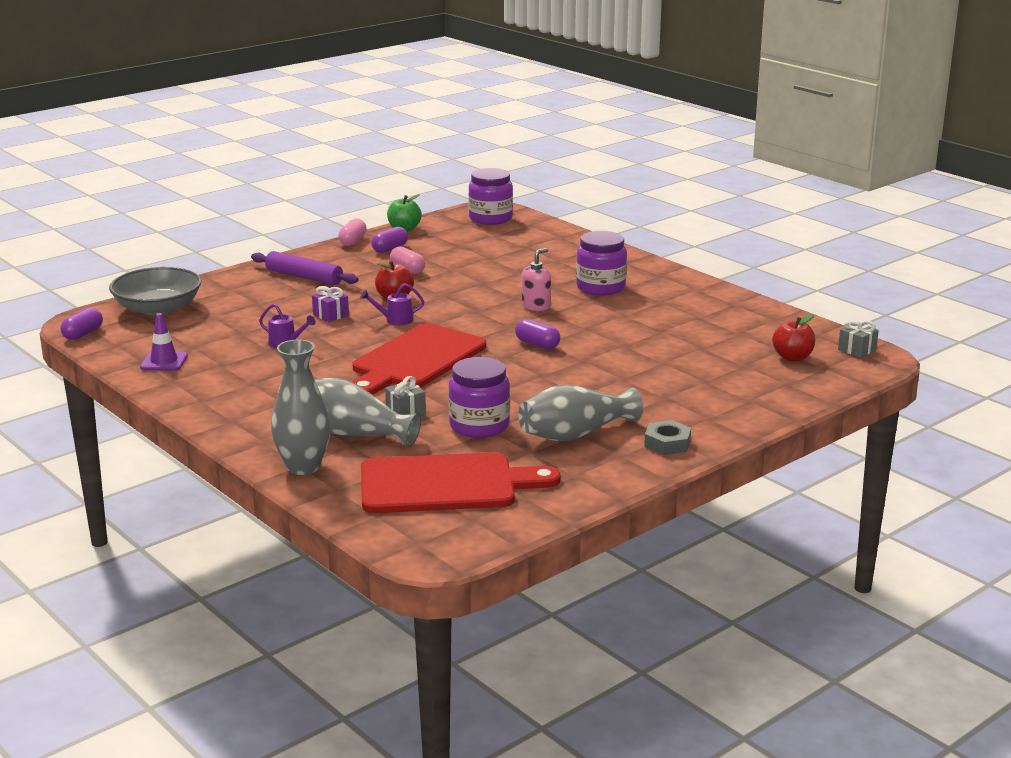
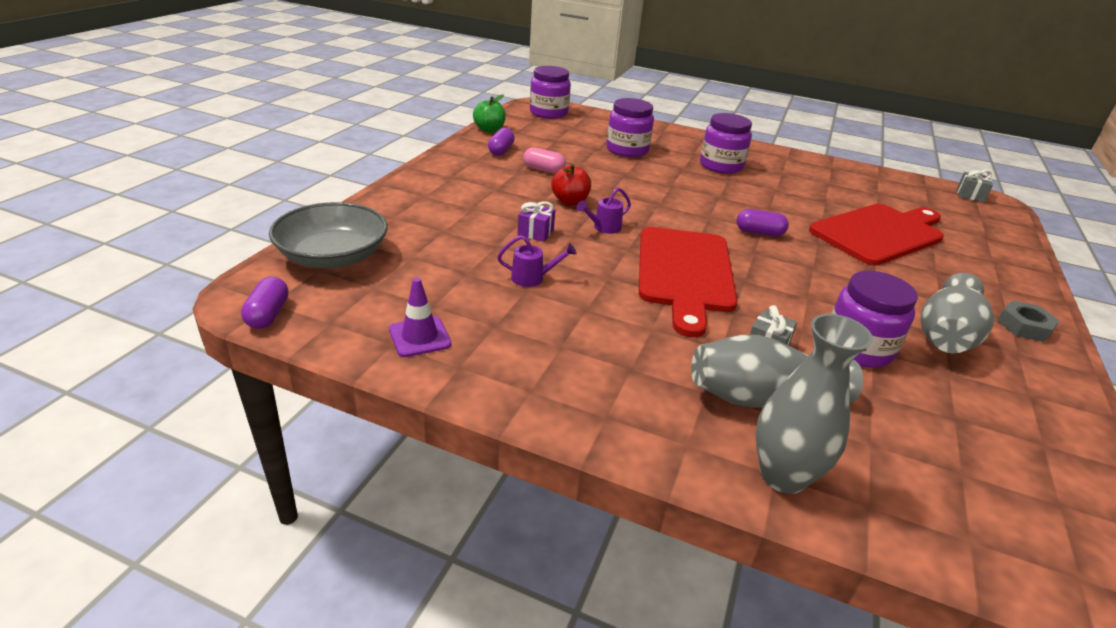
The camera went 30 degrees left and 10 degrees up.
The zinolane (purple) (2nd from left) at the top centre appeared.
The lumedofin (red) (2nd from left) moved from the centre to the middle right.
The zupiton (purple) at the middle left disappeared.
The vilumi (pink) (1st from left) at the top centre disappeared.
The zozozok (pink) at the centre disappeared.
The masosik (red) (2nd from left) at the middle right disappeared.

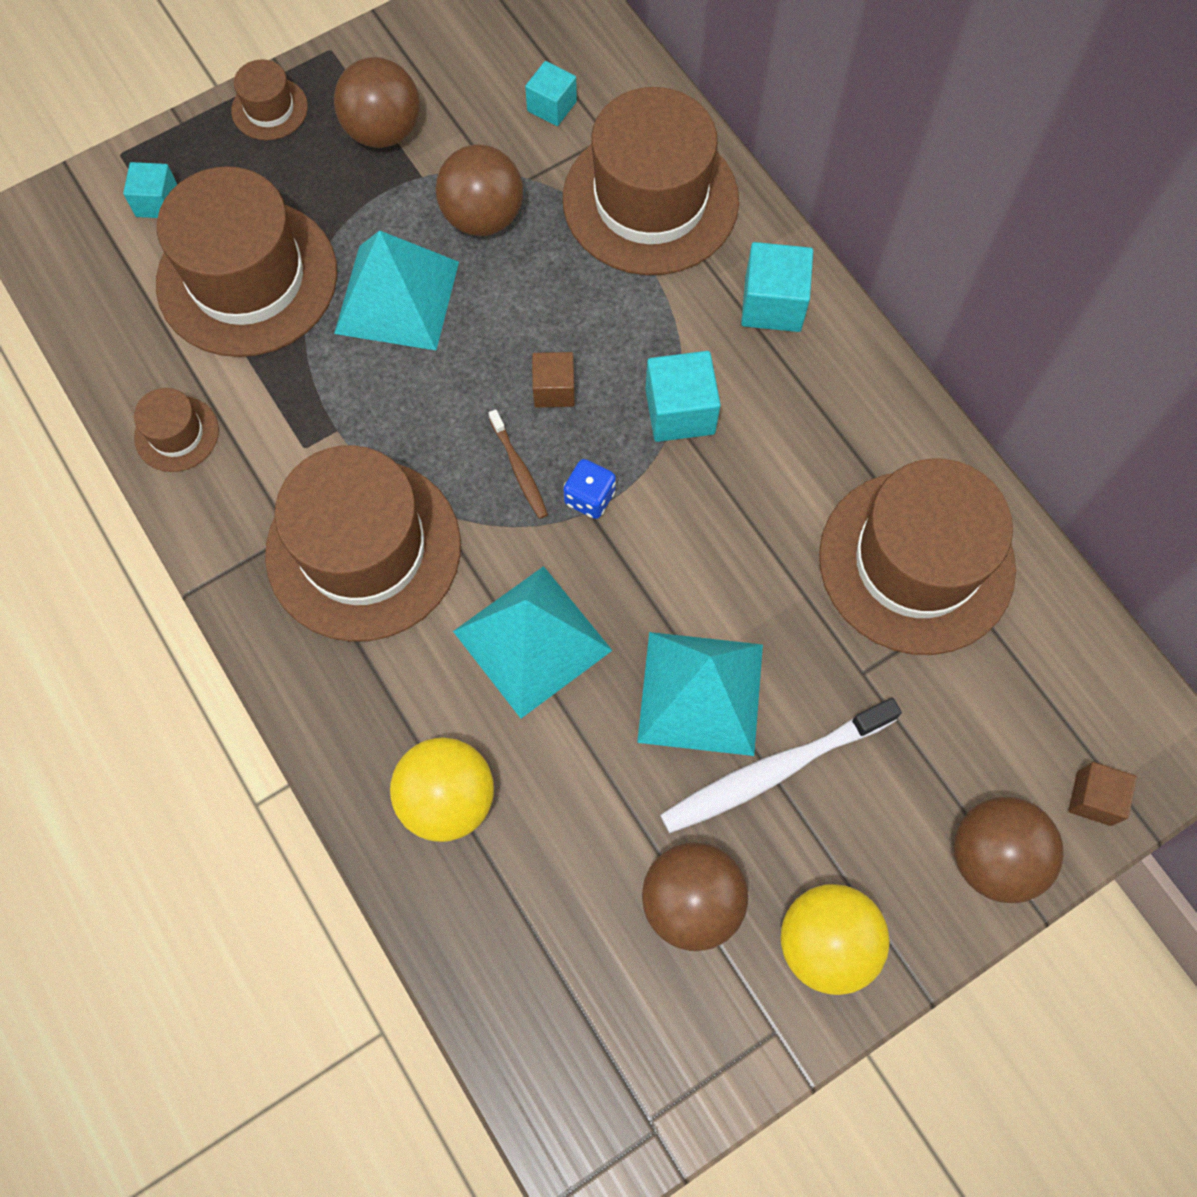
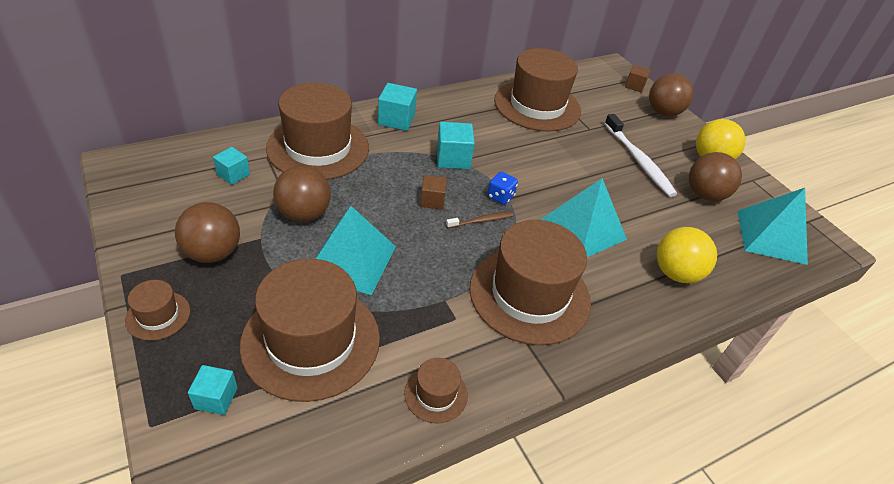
The camera went 90 degrees left and 25 degrees down.
The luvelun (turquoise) (3rd from left) moved from the centre to the middle right.

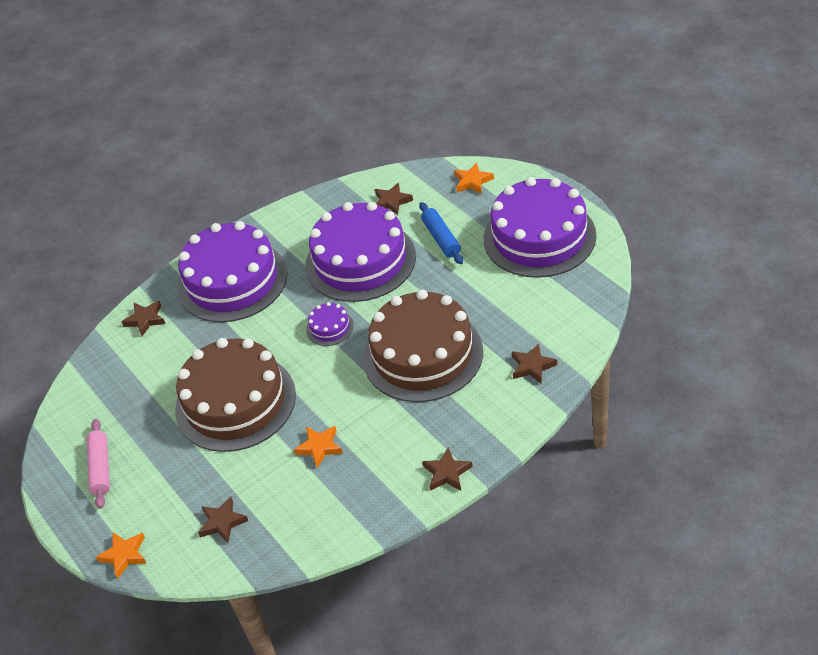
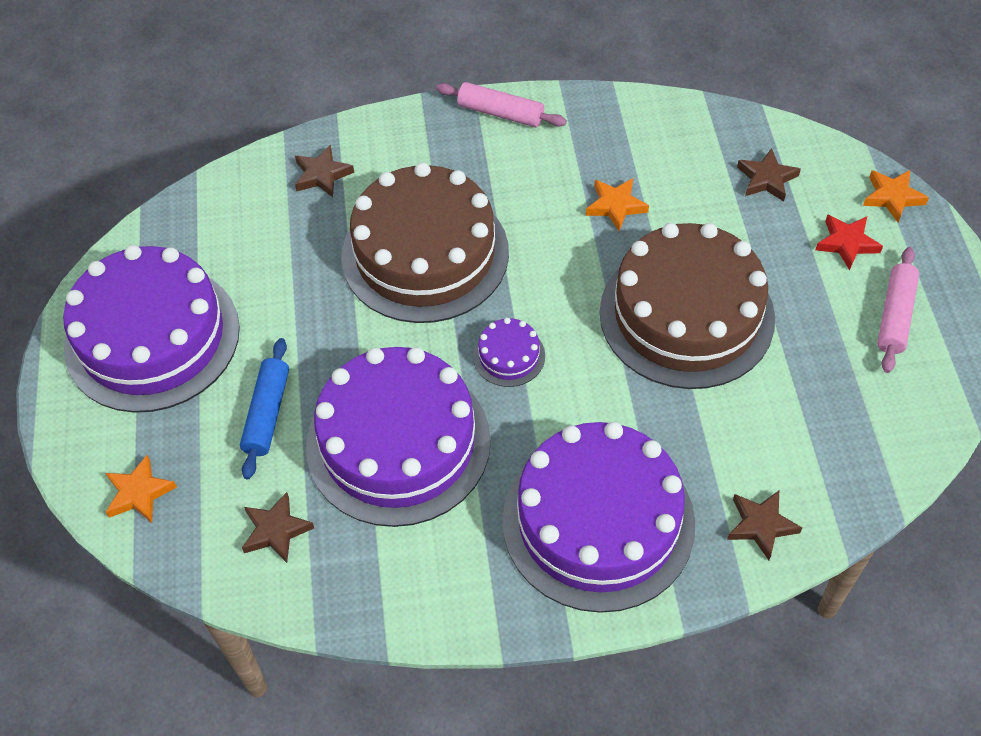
The camera went 155 degrees left and 10 degrees up.
The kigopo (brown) (4th from left) at the bottom centre was replaced by the zupiton (pink) (1st from left) at the top centre.
The kigopo (red) at the top right appeared.

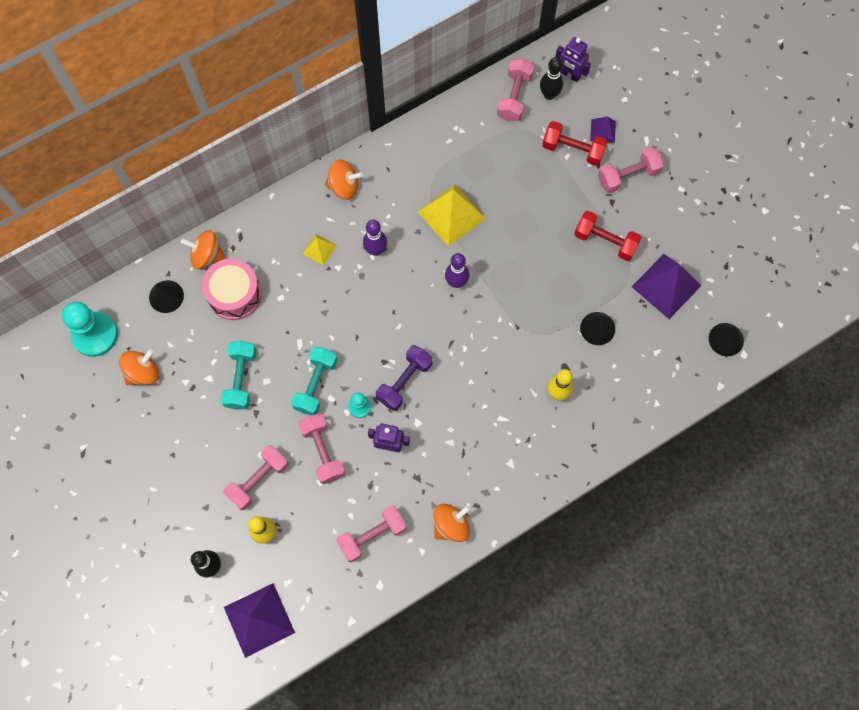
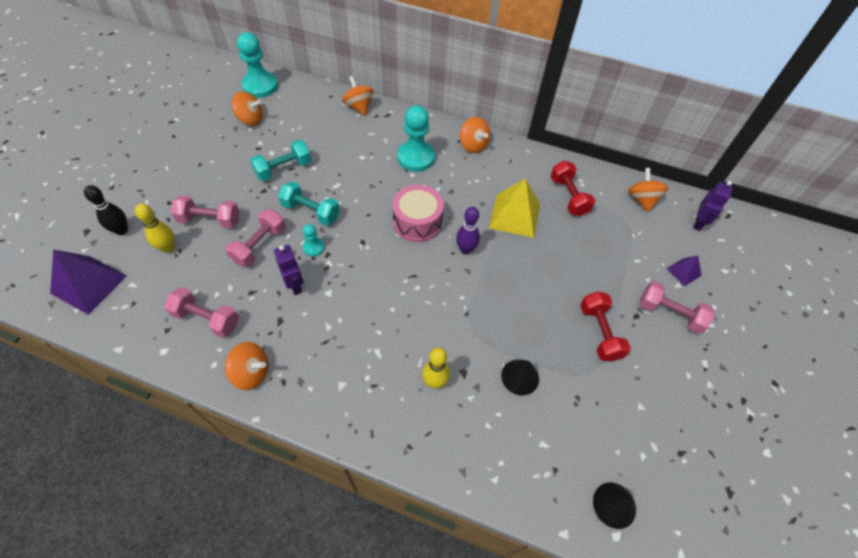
The camera went 50 degrees right and 15 degrees down.
The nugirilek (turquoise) (2nd from left) at the centre turned 45 degrees clockwise.
The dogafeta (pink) moved from the middle left to the centre.
The luvelun (yellow) (1st from left) at the centre was replaced by the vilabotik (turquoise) (3rd from left) at the top centre.
The nugirilek (red) (1st from left) moved from the top right to the middle right.
The nugirilek (pink) (4th from left) at the top centre was replaced by the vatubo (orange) (5th from left) at the middle right.
The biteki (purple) (2nd from left) at the top right turned 150 degrees counterclockwise.
The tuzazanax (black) (1st from left) at the middle left disappeared.
The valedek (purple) (1st from left) at the centre disappeared.
The nugirilek (purple) at the centre disappeared.
The valedek (black) (2nd from left) at the top centre disappeared.
The luvelun (purple) (3rd from left) at the middle right disappeared.

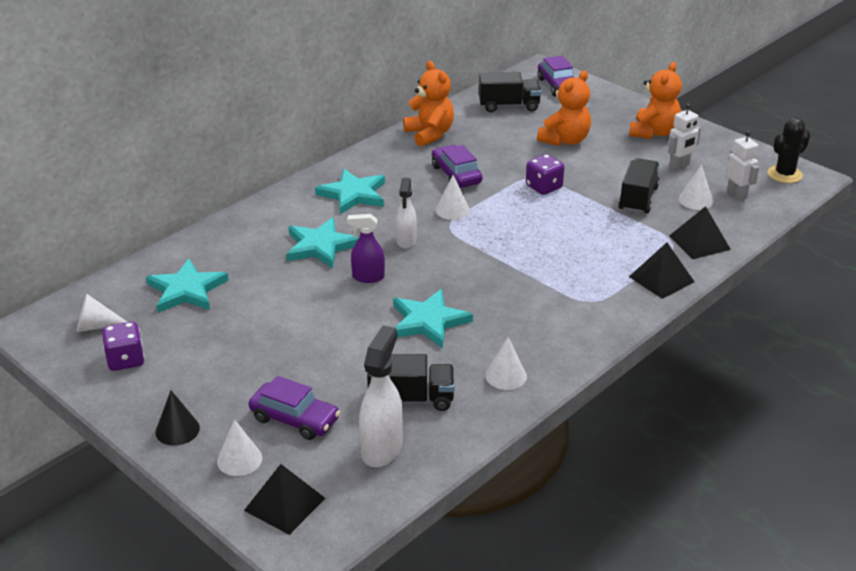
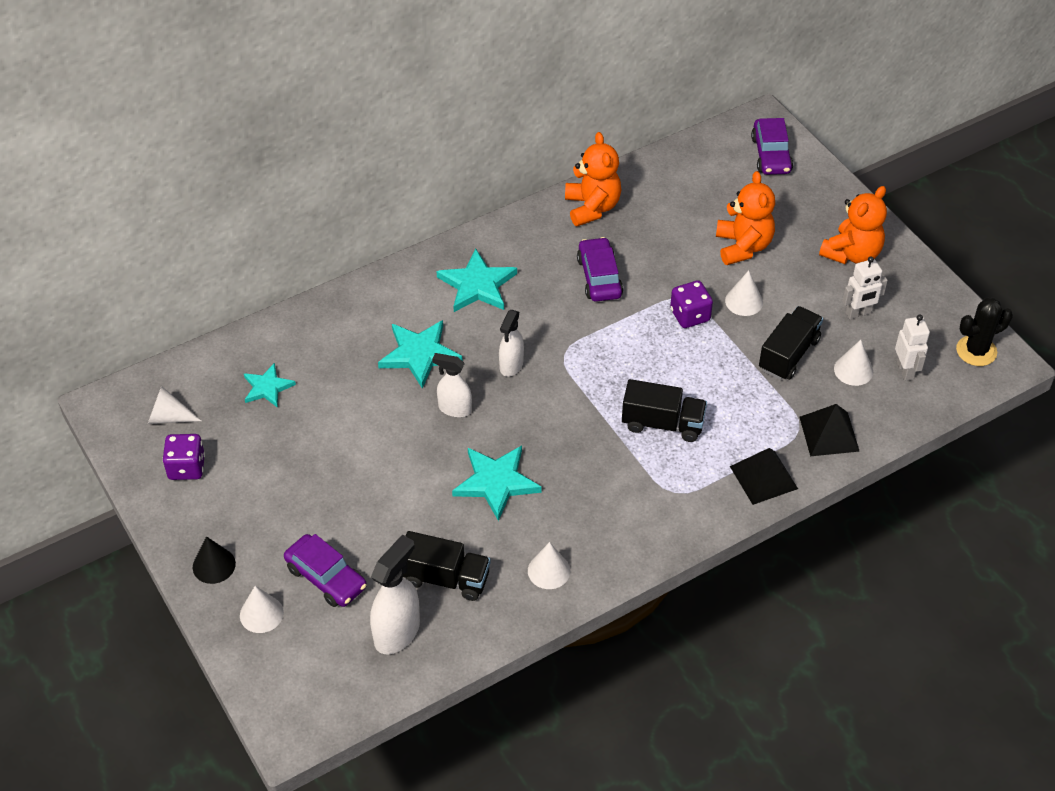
The camera went 15 degrees right and 15 degrees up.
The kigopo (turquoise) (1st from left) at the middle left changed to 0.63 times the size.
The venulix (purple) at the centre became the venulix (white) (2nd from left) at the centre.
The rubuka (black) (2nd from left) moved from the top centre to the centre.
The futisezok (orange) (2nd from left) at the top centre turned 60 degrees counterclockwise.
The tuzazanax (white) (3rd from left in the first image) moved from the centre to the middle right.
The luvelun (black) (1st from left) at the bottom left disappeared.

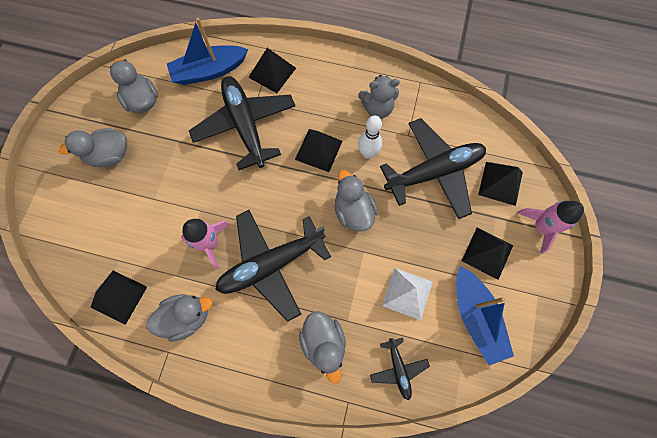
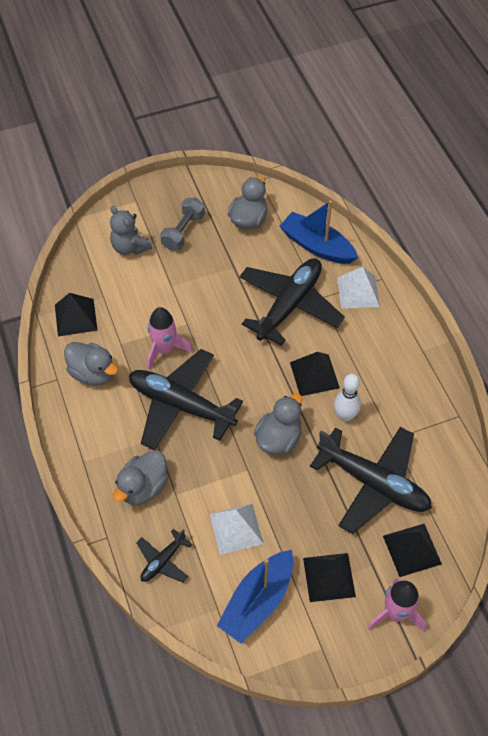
The camera went 55 degrees right and 15 degrees down.
The futisezok (grey) moved from the top centre to the top left.
The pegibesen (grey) (1st from left) at the middle left was replaced by the nugirilek (grey) at the top centre.
The luvelun (black) (2nd from left) at the top centre became the luvelun (white) (2nd from left) at the middle right.

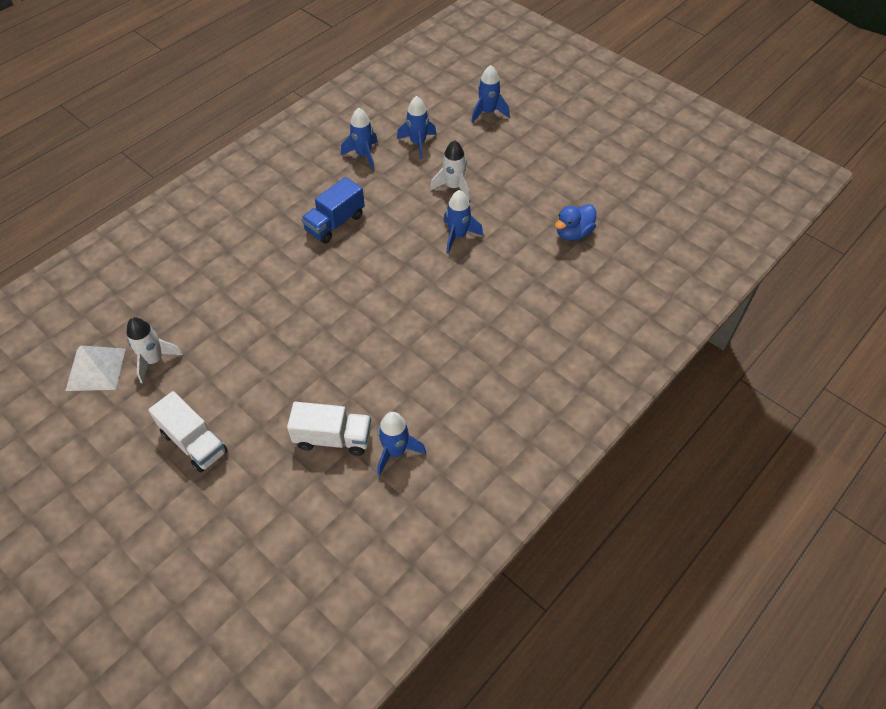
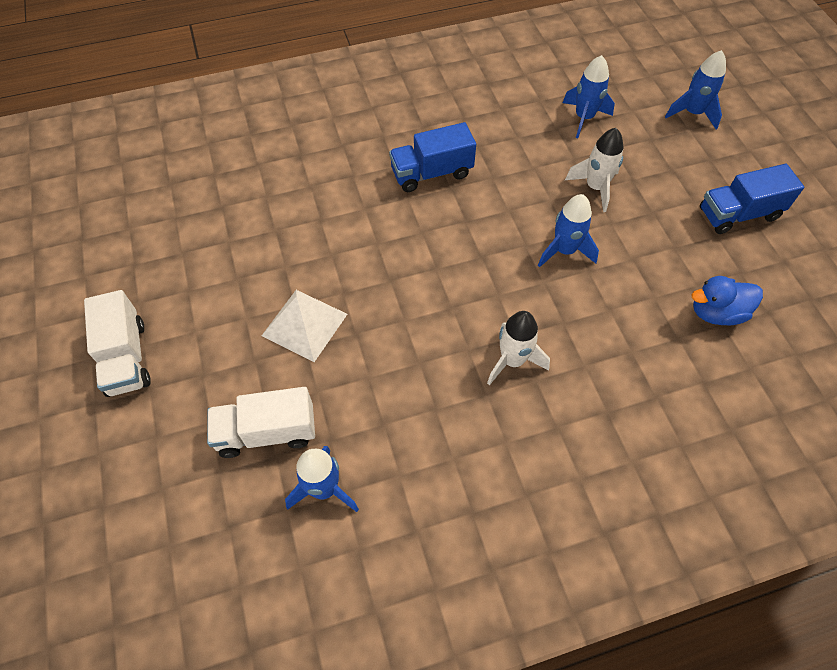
The camera went 30 degrees right and 5 degrees up.
The rubuka (white) (2nd from left) at the centre turned 135 degrees clockwise.
The luvelun (white) moved from the middle left to the centre.
The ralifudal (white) (1st from left) moved from the middle left to the centre.
The rubuka (blue) (2nd from left) at the top right appeared.
The ralifudal (blue) (1st from left) at the top centre disappeared.

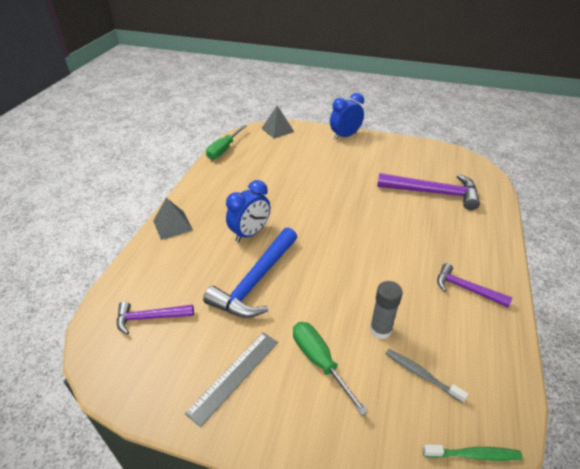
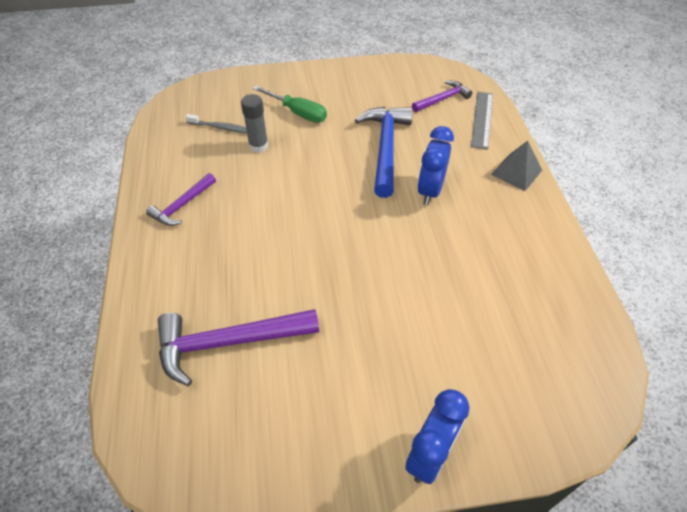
The camera went 155 degrees right and 10 degrees up.
The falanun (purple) (3rd from left in the first image) at the middle right turned 120 degrees clockwise.
The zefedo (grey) moved from the bottom centre to the top right.
The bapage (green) (1st from left) at the top centre disappeared.
The luvelun (grey) (2nd from left) at the top centre disappeared.
The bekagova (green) at the bottom right disappeared.

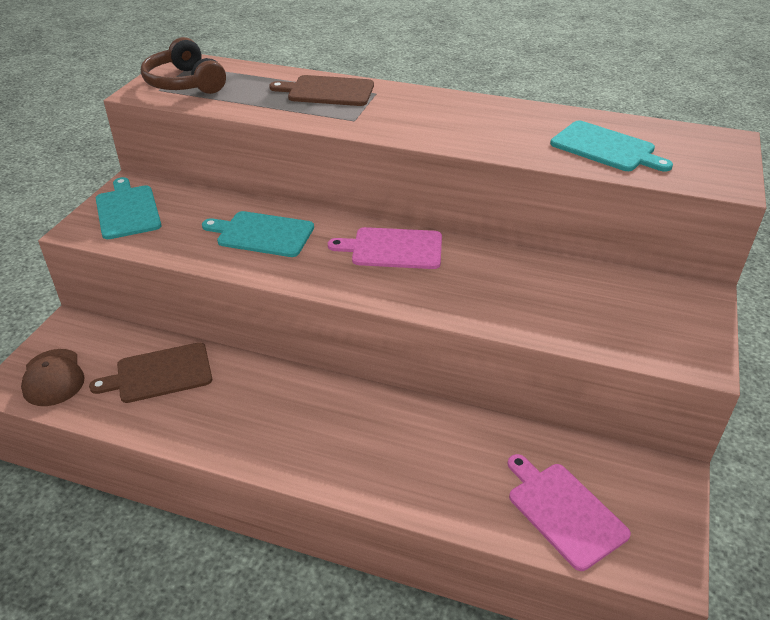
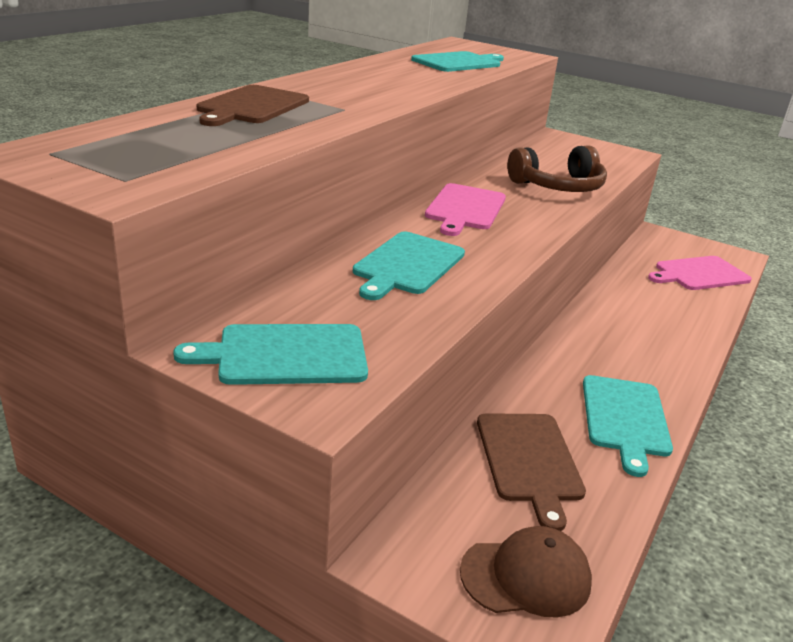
The camera went 80 degrees left and 10 degrees down.
The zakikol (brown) moved from the top left to the top right.
The lumedofin (turquoise) (4th from left) at the middle right appeared.

